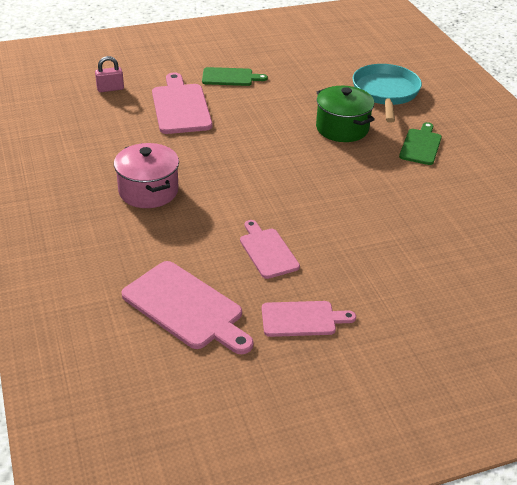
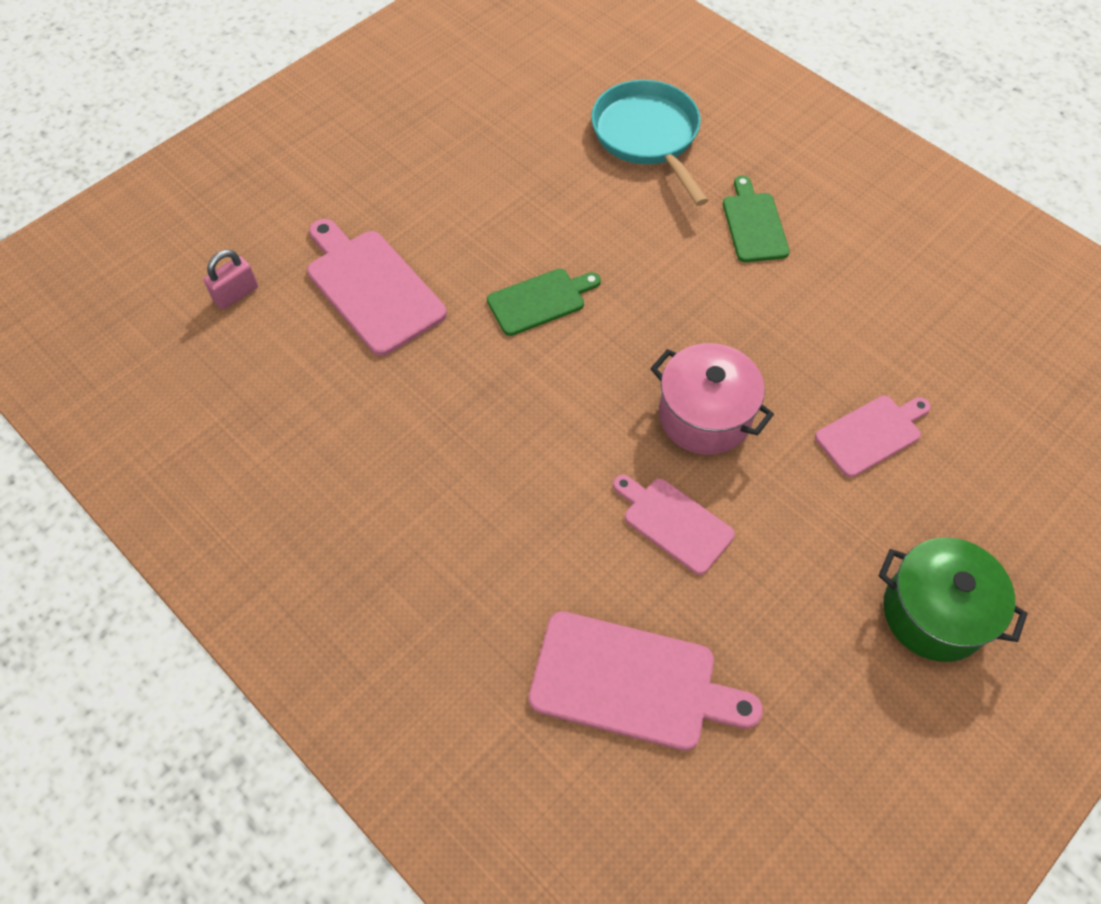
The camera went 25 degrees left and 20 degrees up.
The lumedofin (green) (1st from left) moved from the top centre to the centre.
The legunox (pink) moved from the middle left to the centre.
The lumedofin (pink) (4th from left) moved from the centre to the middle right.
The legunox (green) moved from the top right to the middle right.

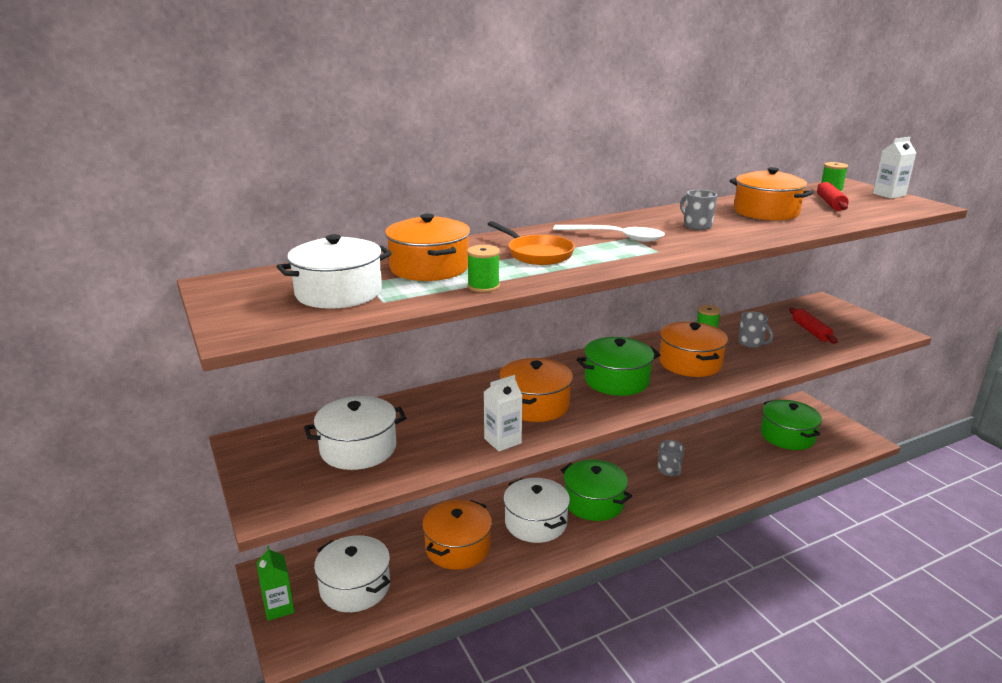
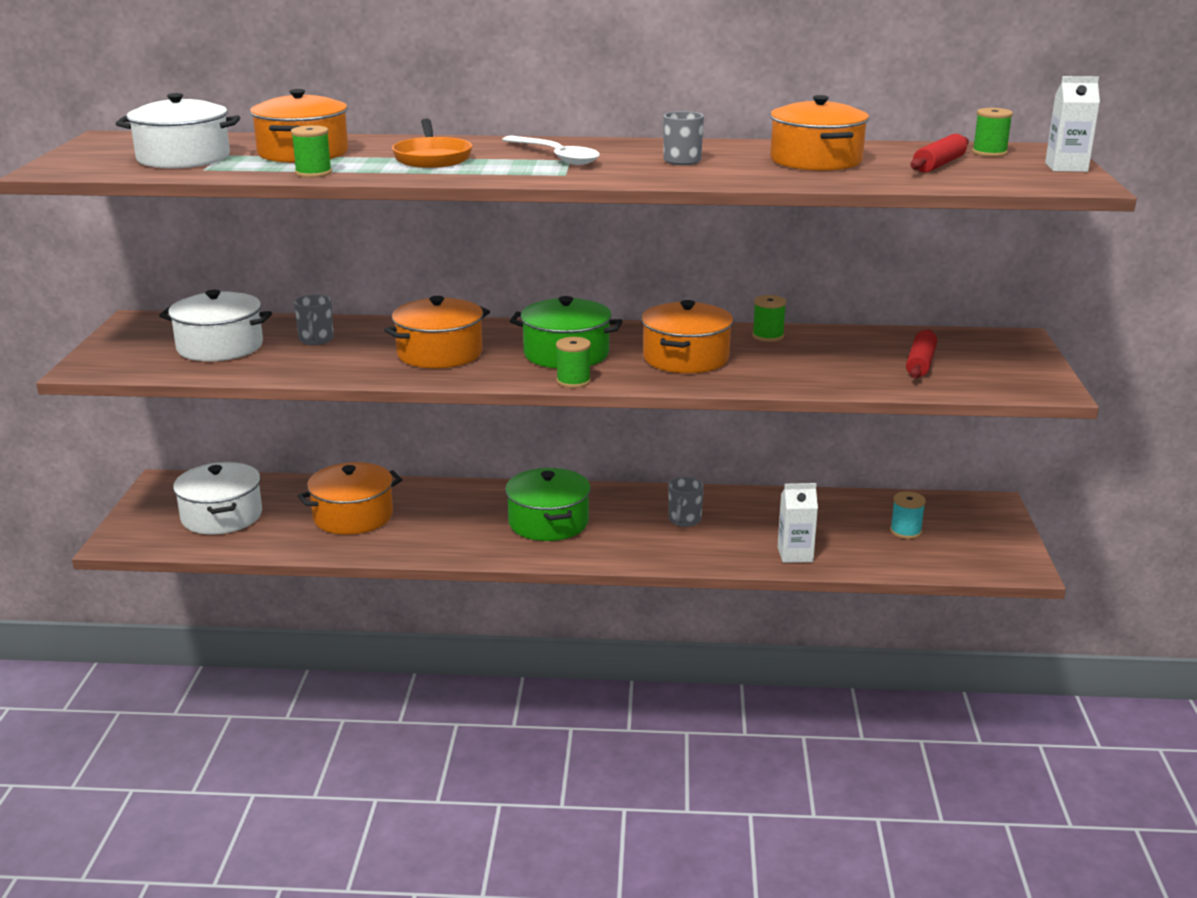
The camera went 30 degrees right and 0 degrees up.
The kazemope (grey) (3rd from left in the first image) moved from the middle right to the middle left.
The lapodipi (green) (2nd from left) at the centre appeared.
The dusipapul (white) (1st from left) moved from the centre to the middle right.
The legunox (green) (3rd from left) at the middle right was replaced by the lapodipi (turquoise) at the middle right.
The dusipapul (green) at the bottom left disappeared.
The legunox (white) (4th from left) at the bottom centre disappeared.

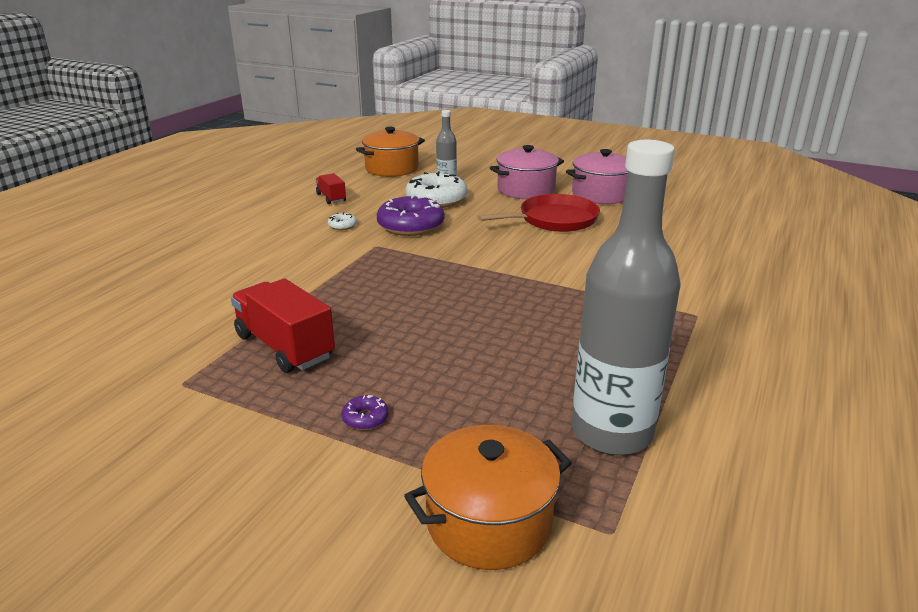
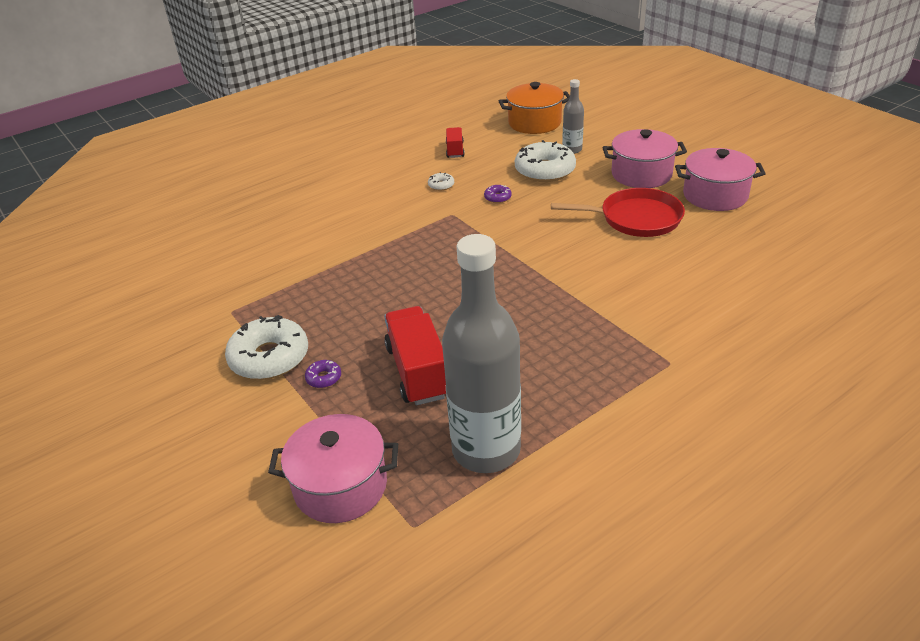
The camera went 30 degrees right and 10 degrees up.
The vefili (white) (1st from left) at the middle left appeared.
The legunox (orange) (2nd from left) at the bottom centre became the legunox (pink) (1st from left) at the bottom centre.
The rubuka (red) (1st from left) moved from the middle left to the centre.
The vefili (purple) (2nd from left) at the centre changed to 0.43 times the size.

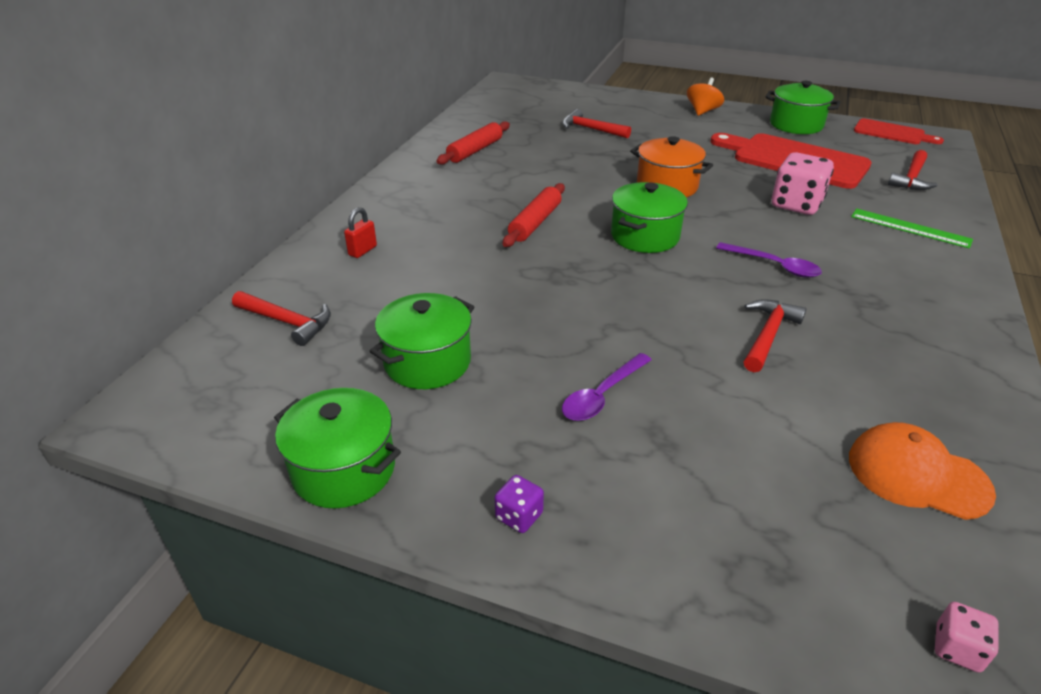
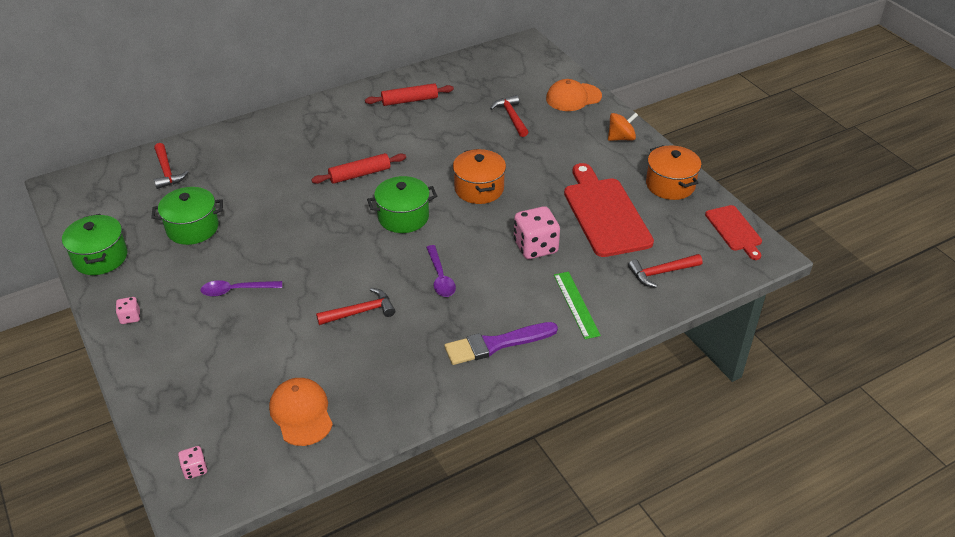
The camera went 40 degrees right and 5 degrees up.
The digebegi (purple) at the bottom centre became the digebegi (pink) (1st from left) at the middle left.
The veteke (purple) at the centre appeared.
The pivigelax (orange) (2nd from left) at the top centre appeared.
The legunox (green) (4th from left) at the top right became the legunox (orange) (2nd from left) at the top right.
The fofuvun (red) at the centre disappeared.

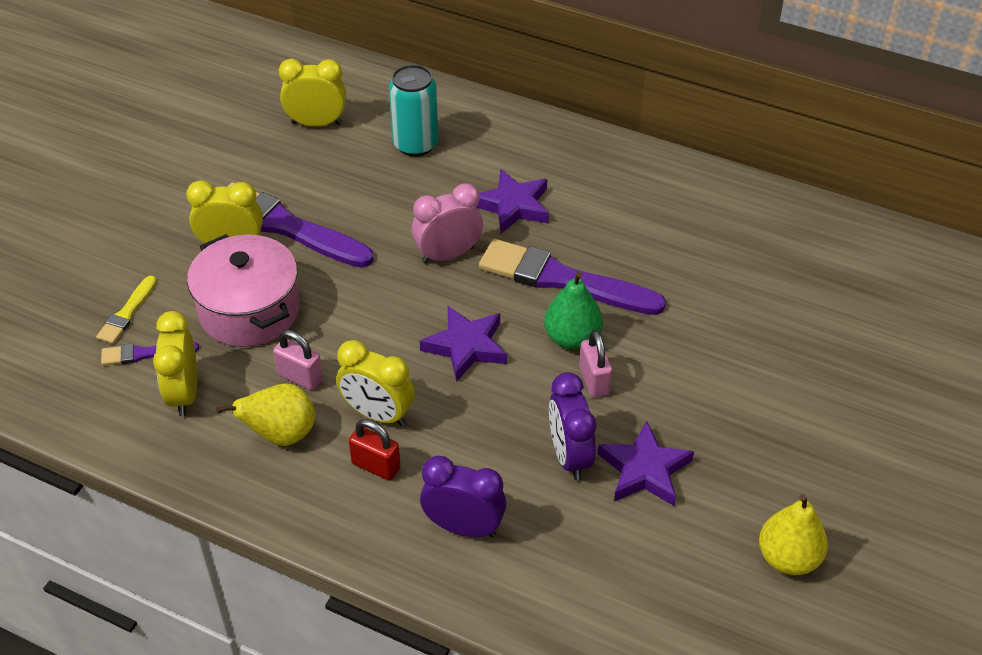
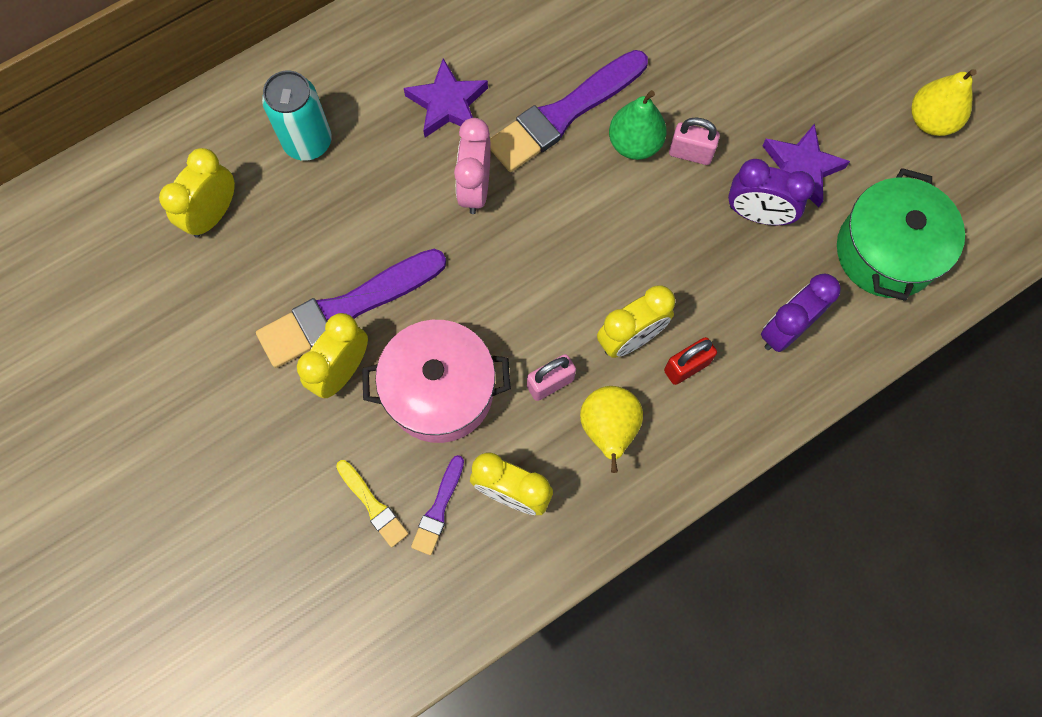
The camera went 60 degrees left and 25 degrees up.
The legunox (green) at the top right appeared.
The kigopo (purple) (1st from left) at the centre disappeared.

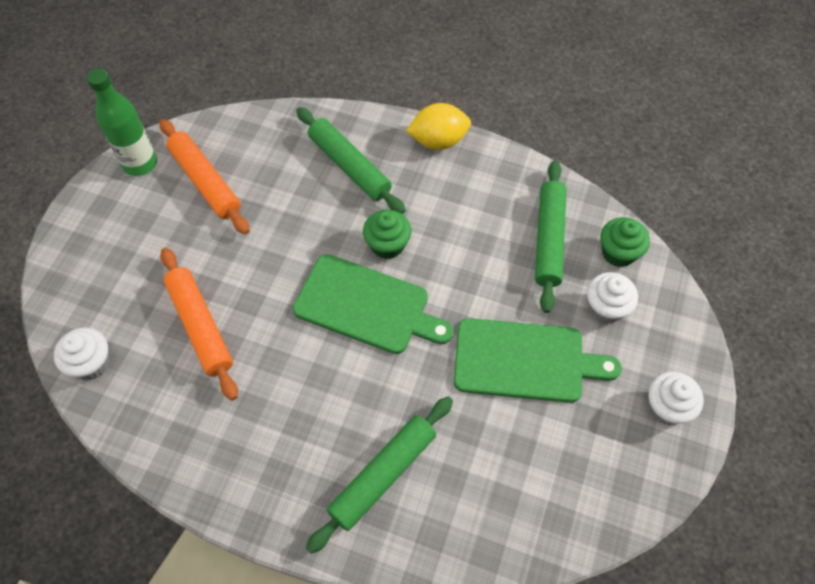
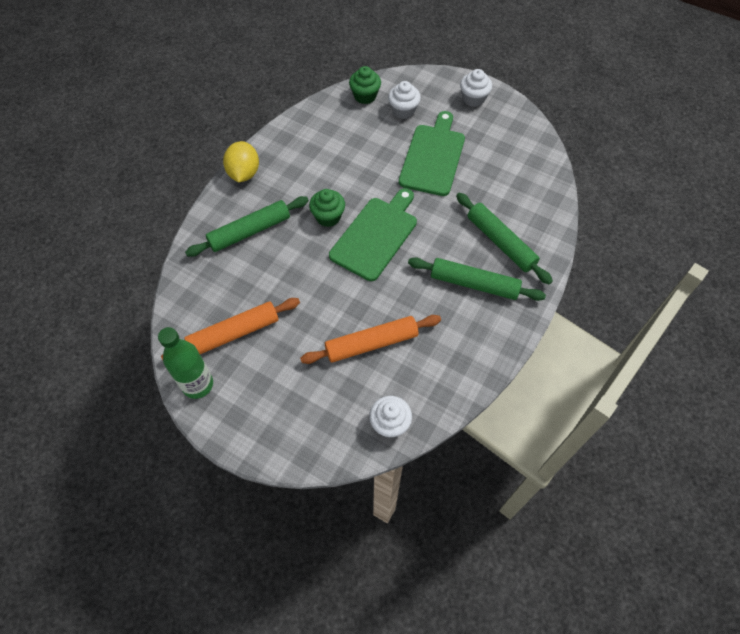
The camera went 80 degrees left and 0 degrees up.
The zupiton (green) (3rd from left in the first image) moved from the middle right to the centre.

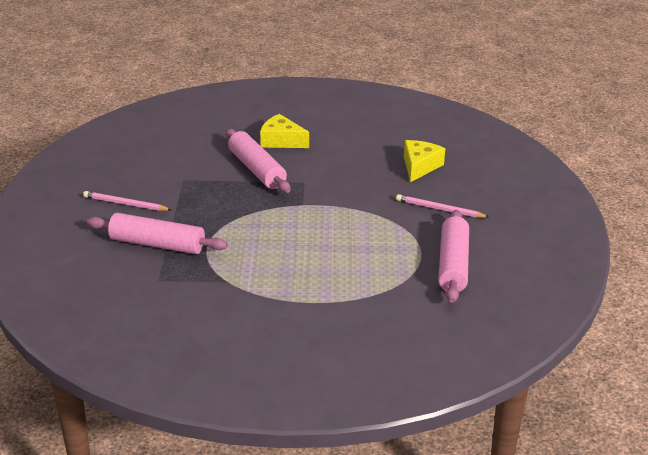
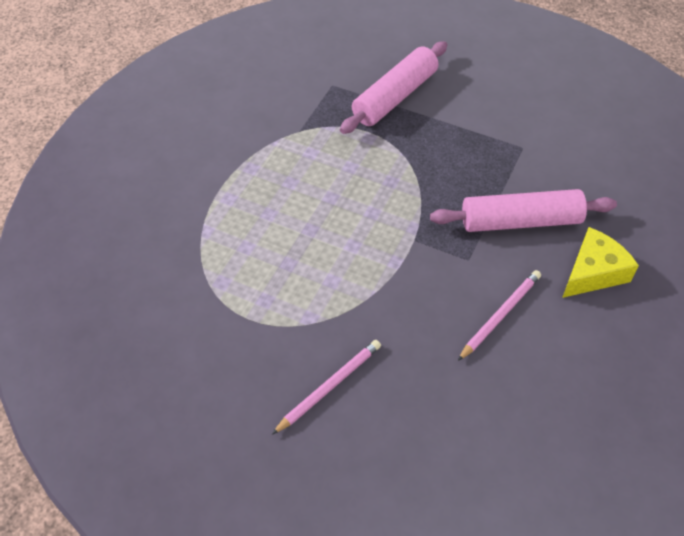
The camera went 115 degrees right and 20 degrees up.
The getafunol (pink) (1st from left in the first image) moved from the middle left to the middle right.
The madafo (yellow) (2nd from left) at the centre disappeared.
The zupiton (pink) (3rd from left) at the middle right disappeared.

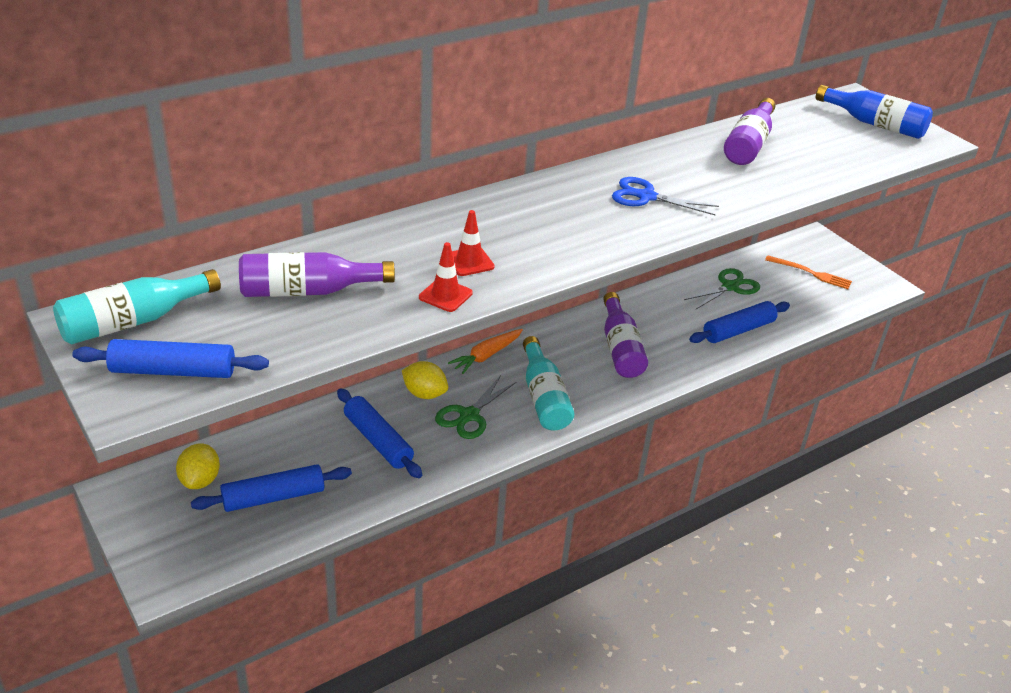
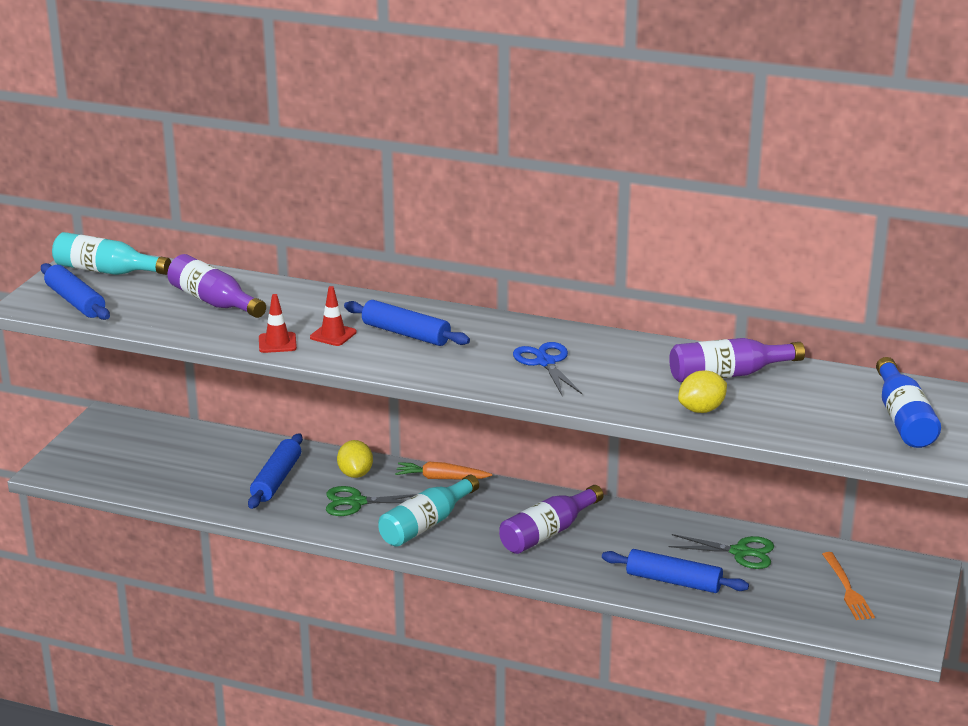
The camera went 55 degrees right and 10 degrees down.
The zupiton (blue) (2nd from left in the first image) moved from the bottom left to the centre.
The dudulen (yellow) (1st from left in the first image) moved from the bottom left to the middle right.

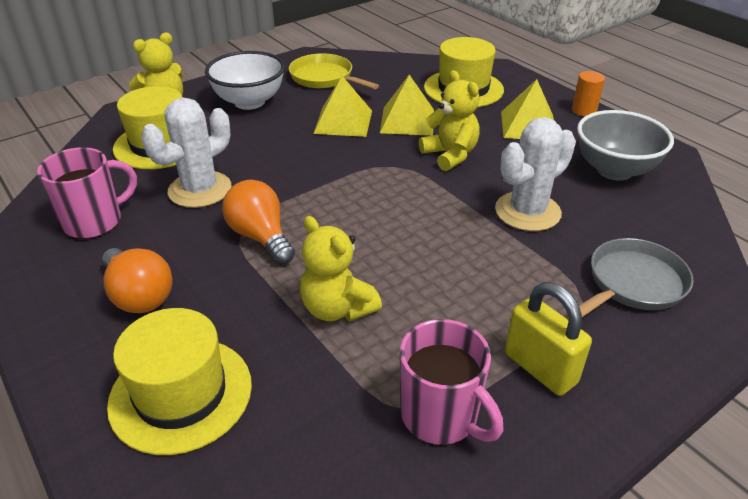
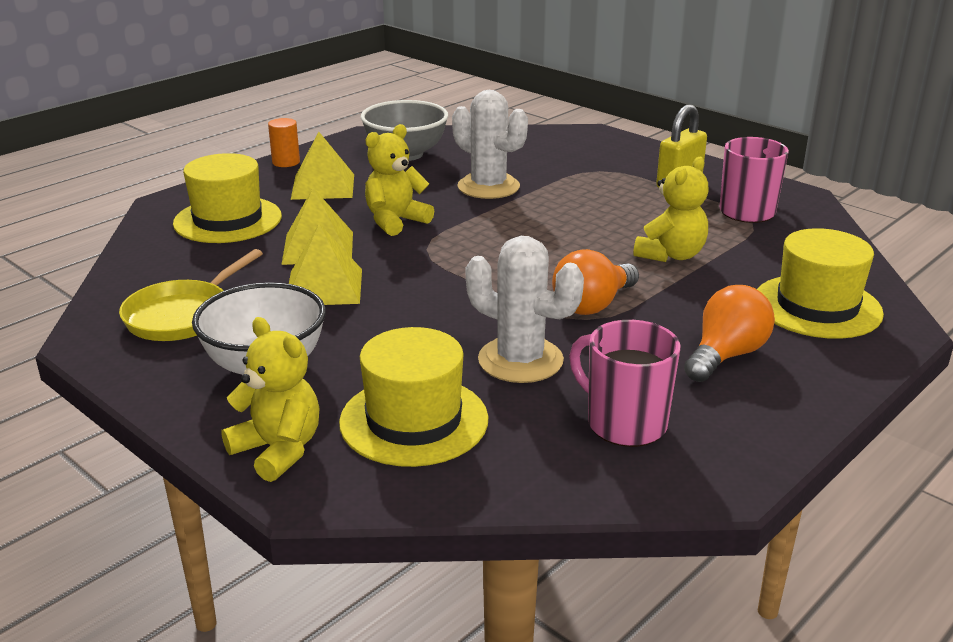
The camera went 100 degrees left and 10 degrees down.
The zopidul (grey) at the middle right disappeared.

